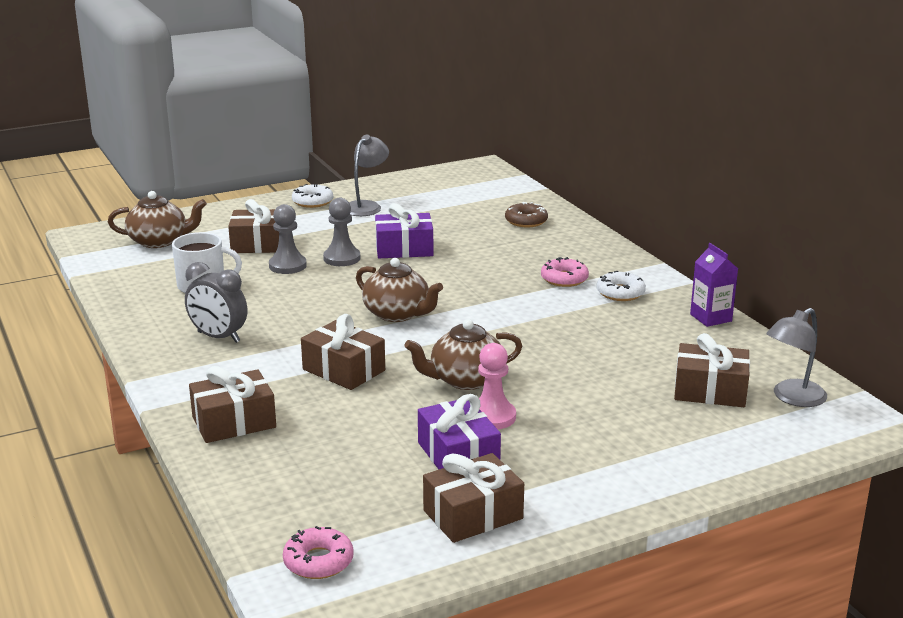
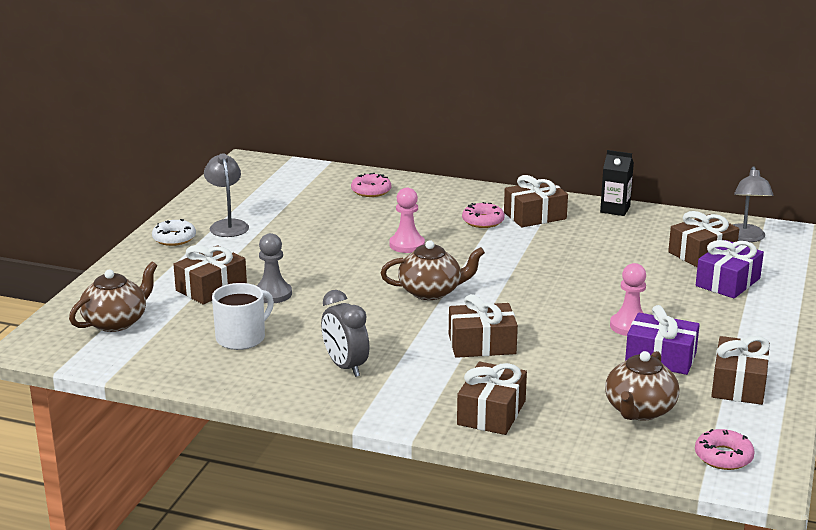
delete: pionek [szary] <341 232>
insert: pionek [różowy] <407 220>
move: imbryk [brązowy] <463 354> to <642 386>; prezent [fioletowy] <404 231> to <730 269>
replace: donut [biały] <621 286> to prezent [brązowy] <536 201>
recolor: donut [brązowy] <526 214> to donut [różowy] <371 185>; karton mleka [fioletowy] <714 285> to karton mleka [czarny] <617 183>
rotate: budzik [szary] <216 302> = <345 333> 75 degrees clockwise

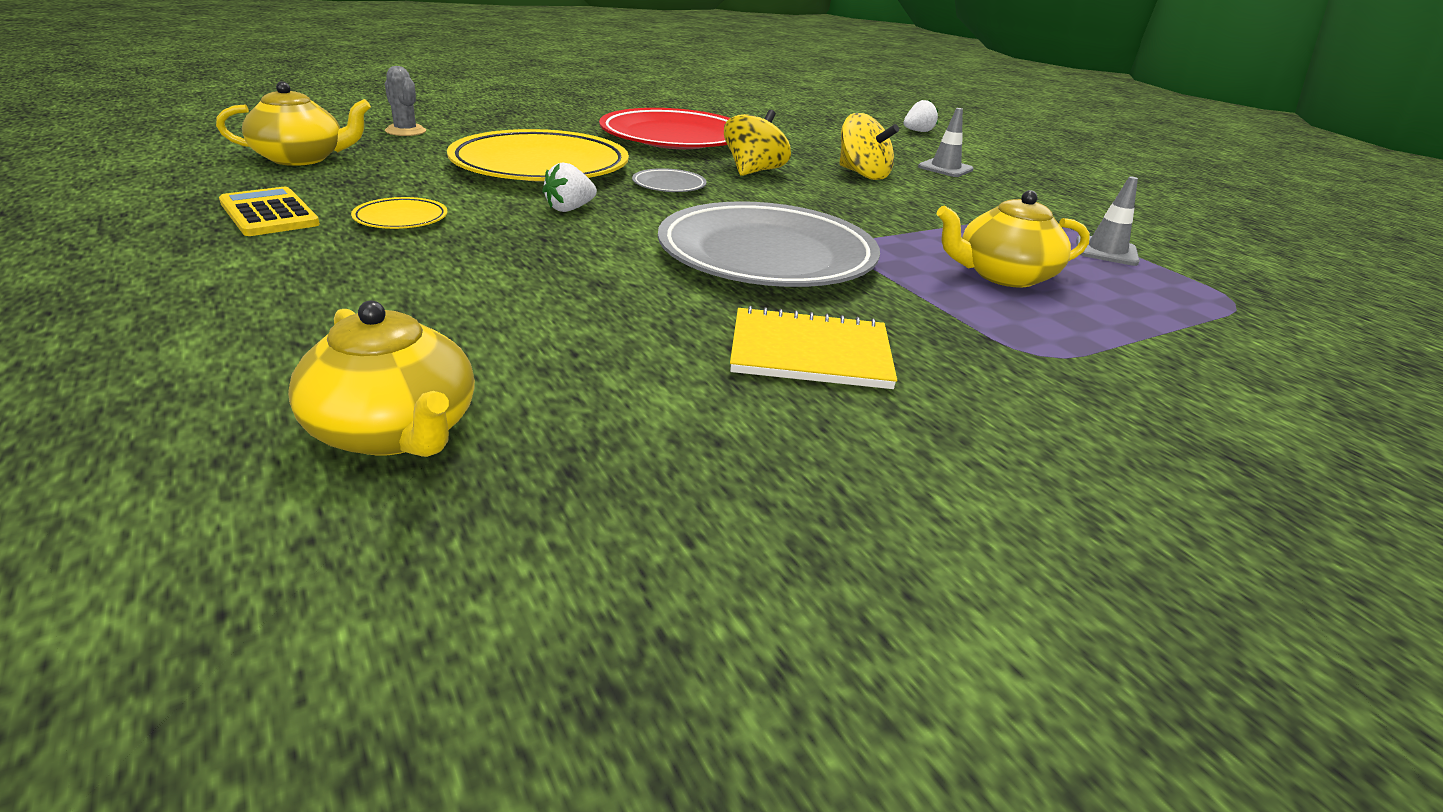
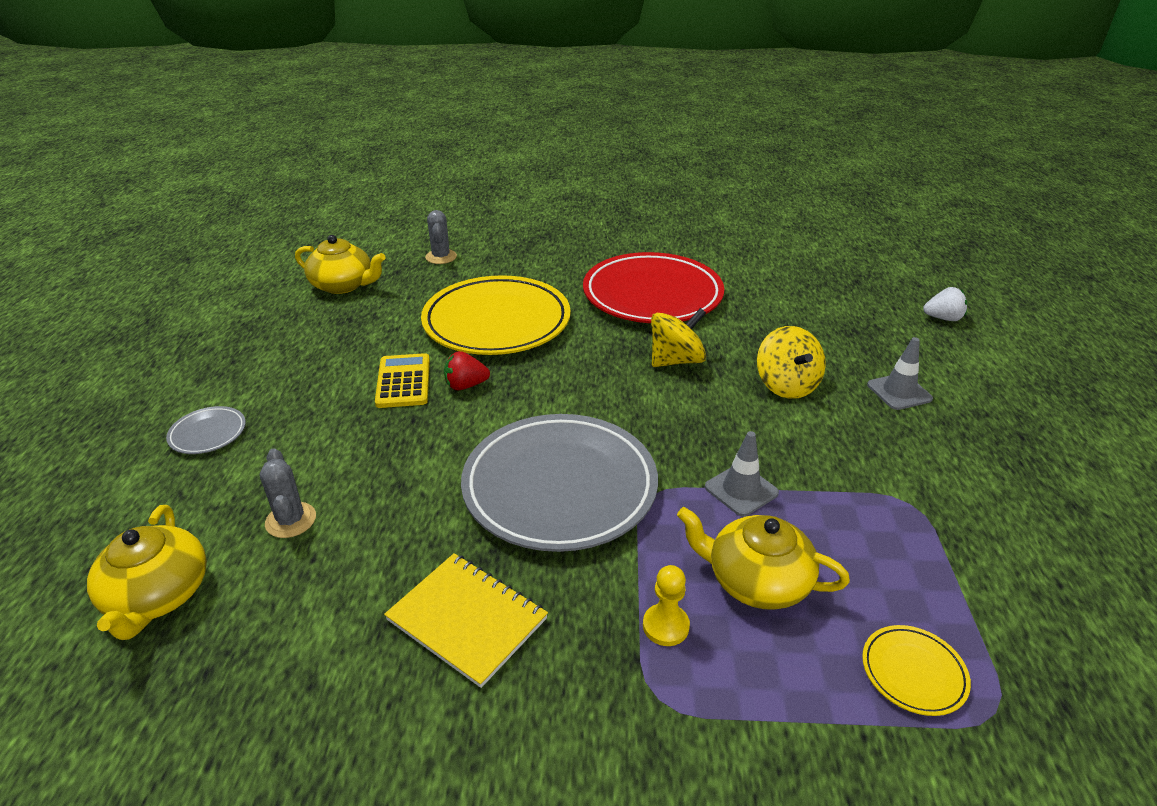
insert: kaktus [szary] <288 493>; pionek [żółty] <666 605>
move: talerz [szary] <669 180> to <206 430>; kalkulator [żółty] <269 211> to <402 380>; pachołek [szary] <1108 221> to <742 473>; talerz [żółty] <399 213> to <916 670>
recolor: truskawka [biały] <569 187> to truskawka [czerwony] <467 370>

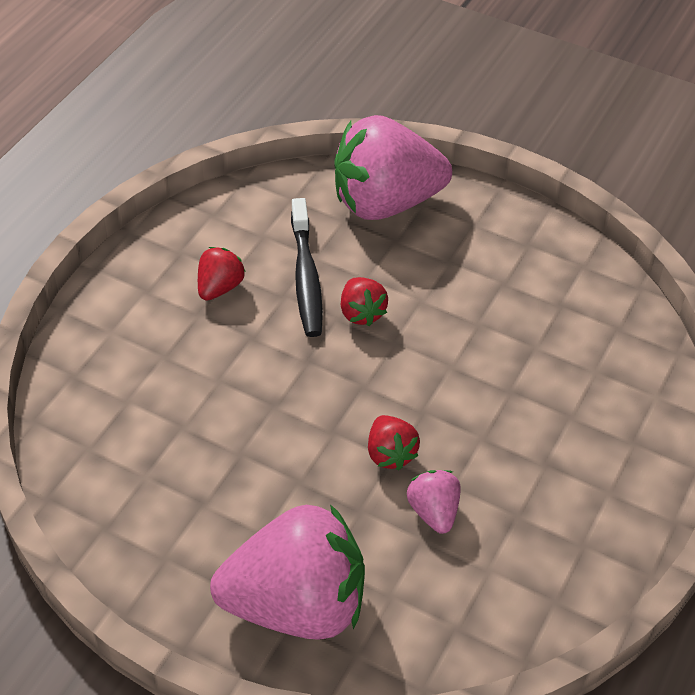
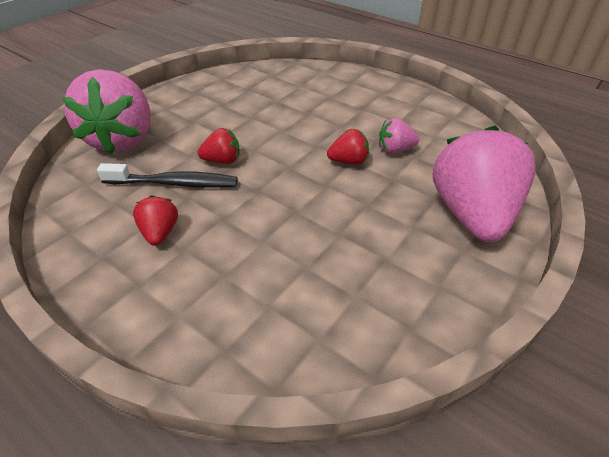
rotate: truskawka [czerwony] <221 273> = <155 220> 45 degrees clockwise

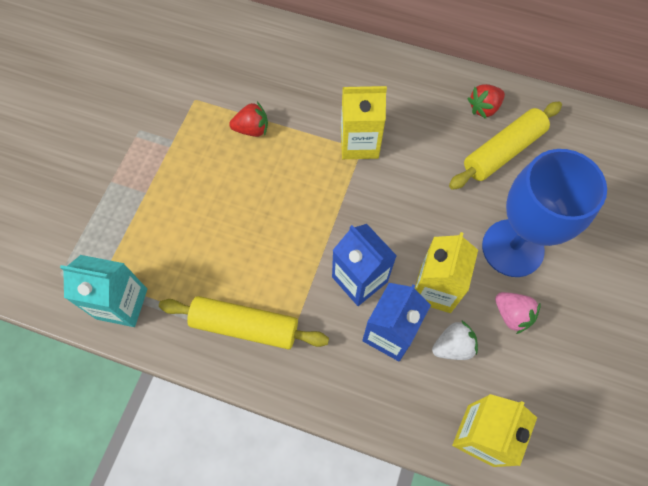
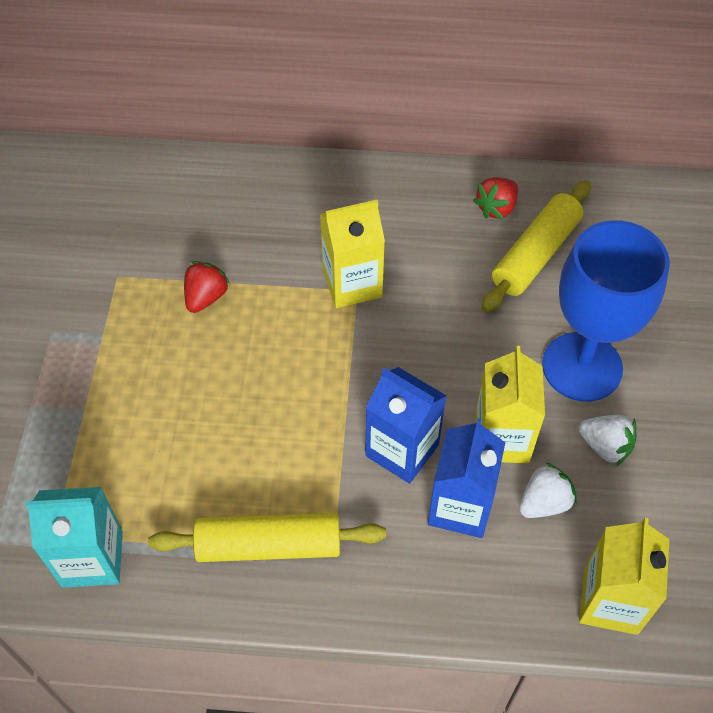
recolor: truskawka [różowy] <518 313> to truskawka [biały] <608 440>
rotate: truskawka [czerwony] <248 119> = <207 287> 45 degrees counterclockwise

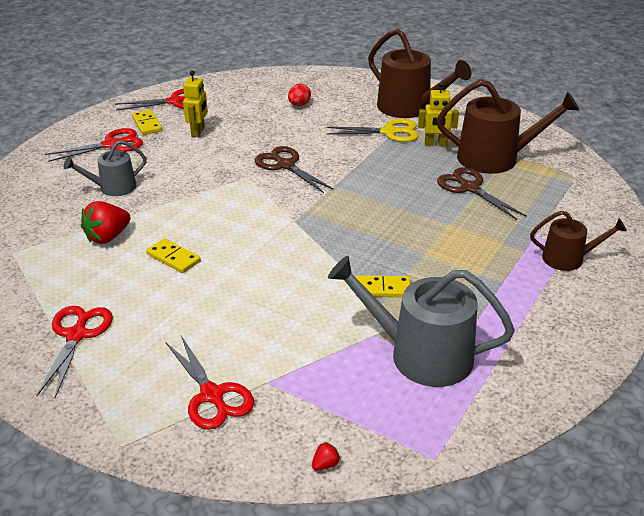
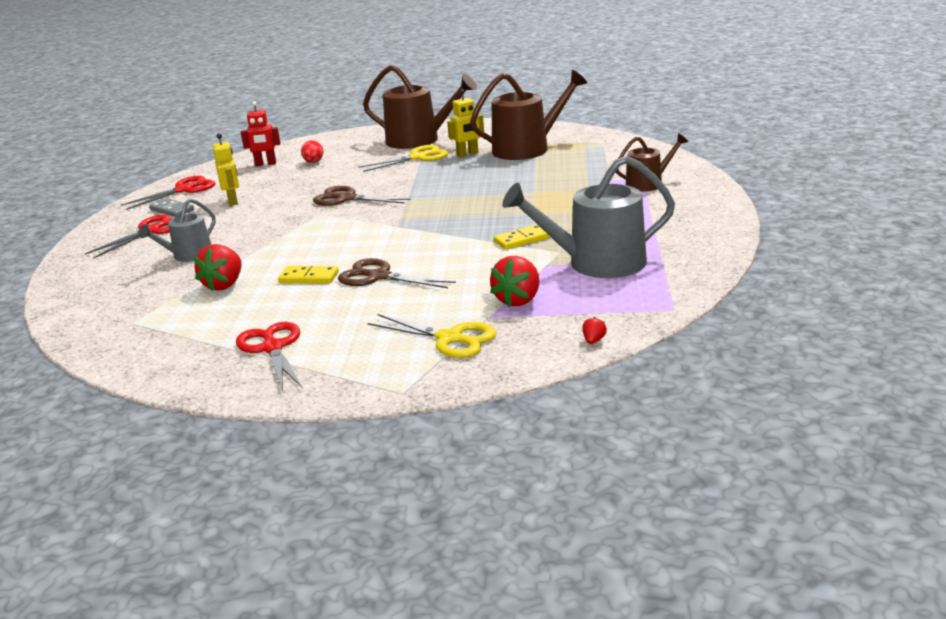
insert: robot [czerwony] <260 133>; truskawka [czerwony] <514 281>
move: nożyczki [brązowy] <482 193> to <397 273>
recolor: kostka domina [żółty] <147 122> to kostka domina [szary] <171 207>; nożyczki [czerwony] <209 383> to nożyczki [żółty] <432 336>

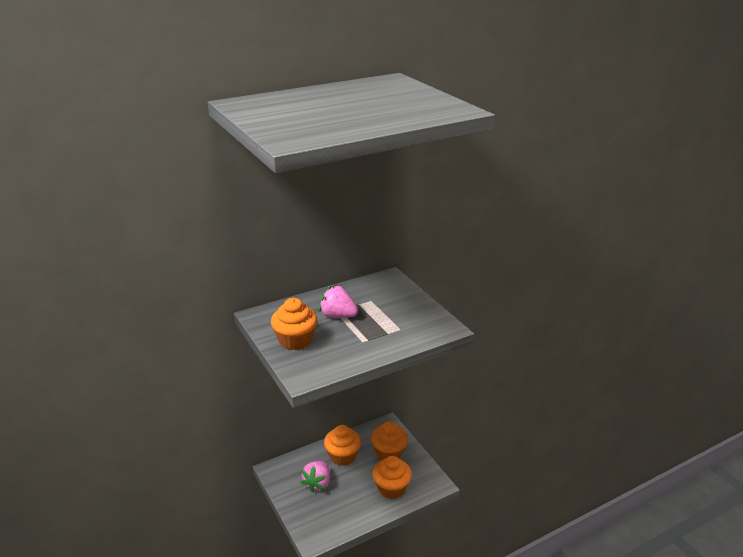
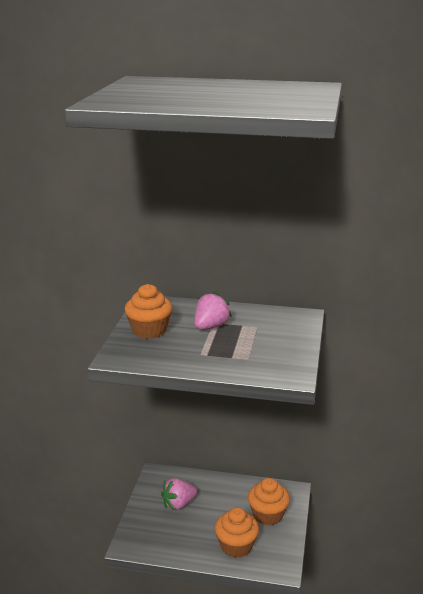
delete: muffinka [pomarańczowy] <342 445>
rotate: truskawka [różowy] <338 301> = <213 310> 60 degrees clockwise

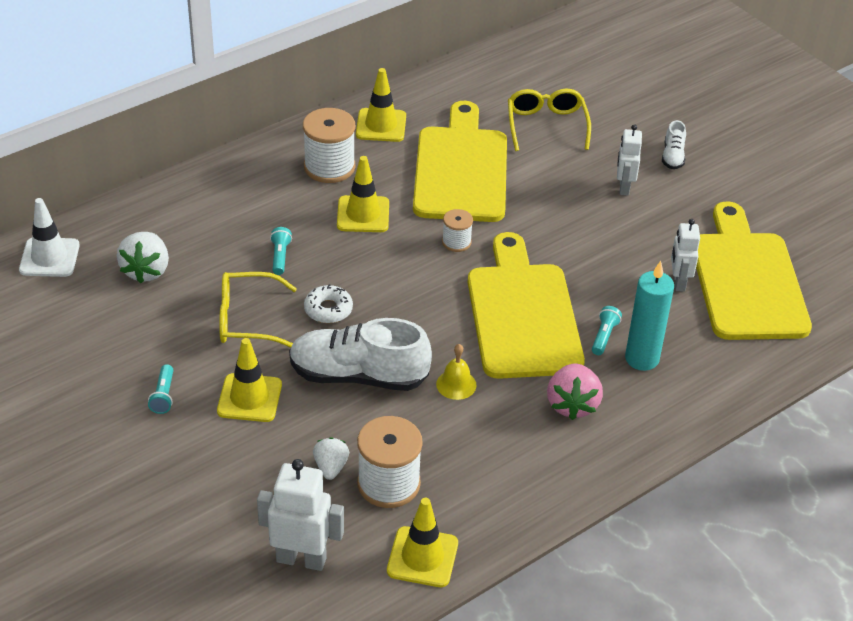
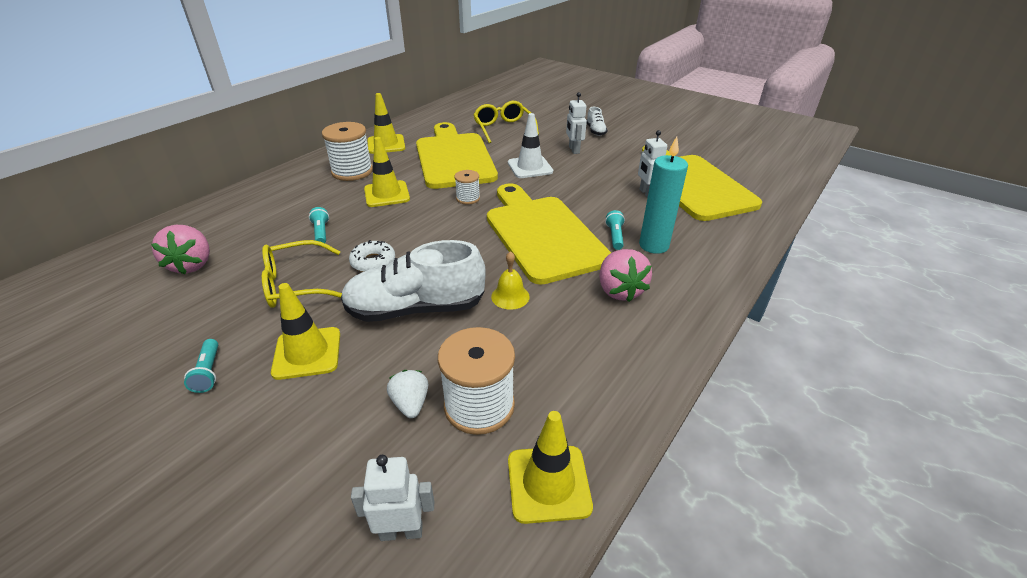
move: pachołek [biały] <49 237> to <530 145>
recolor: truskawka [biały] <143 257> to truskawka [różowy] <180 250>
resize: robot [biały] <300 515> = <392 498> x0.66

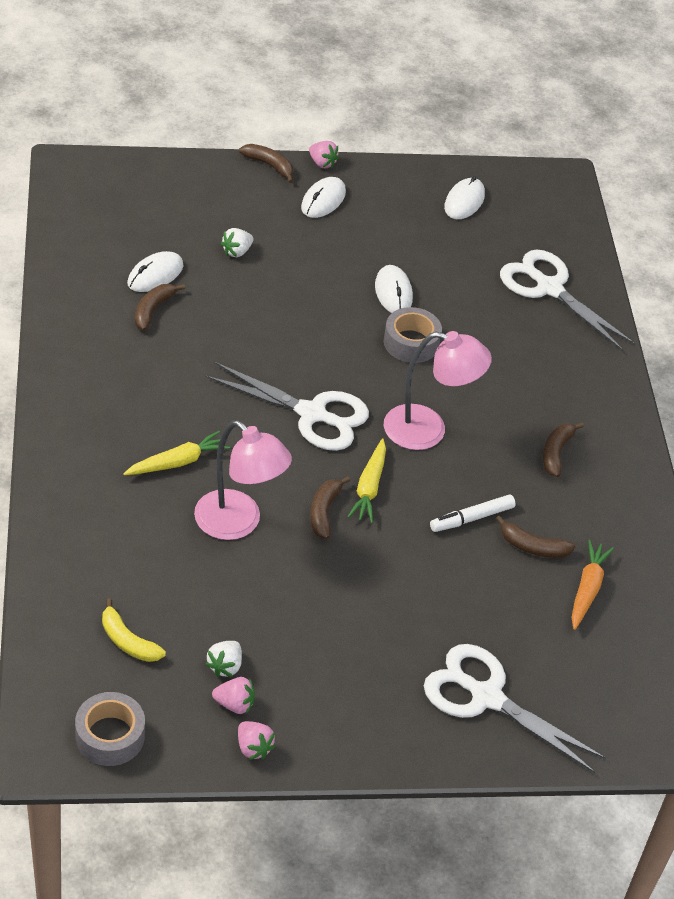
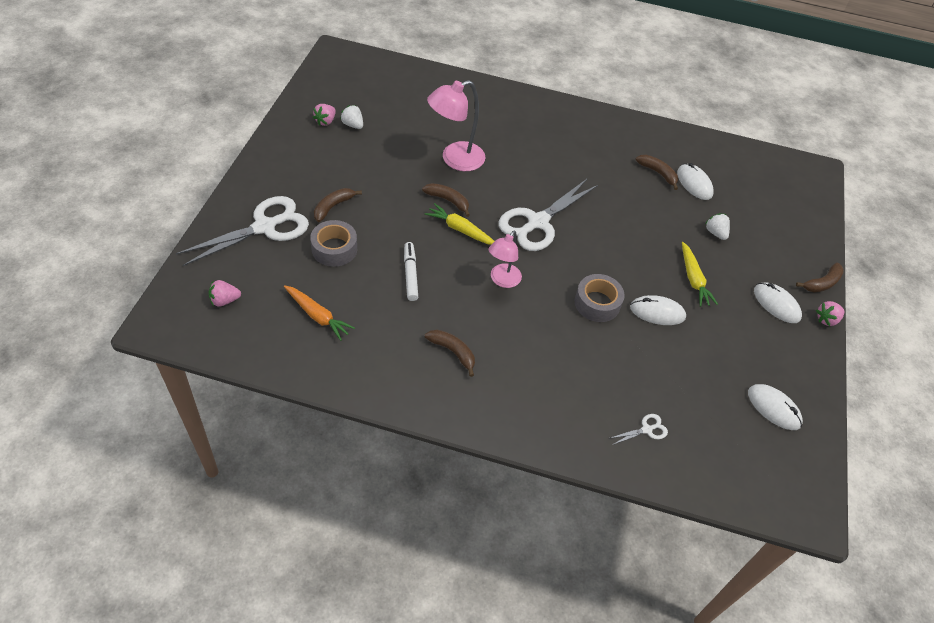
delete: banan [żółty] <134 630>
move: truskawka [różowy] <257 740> to <224 293>; taśma klejąca [szary] <110 729> to <333 243>; banan [brązowy] <536 537> to <338 205>; marchewka [żółty] <176 453> to <700 274>
resize: lampka [różowy] <438 390> = <505 259> x0.65; nożyczki [biały] <567 300> = <639 429> x0.42

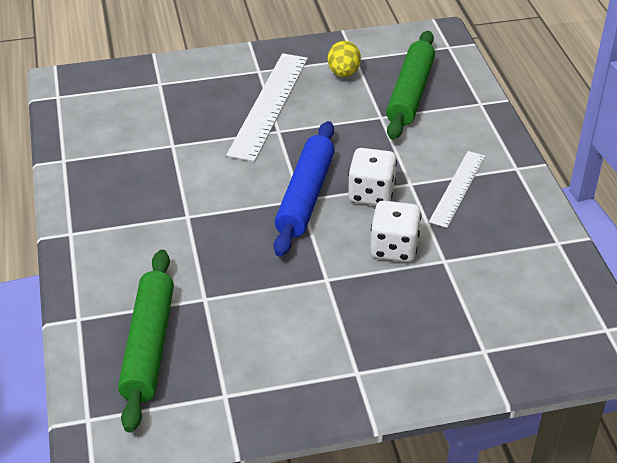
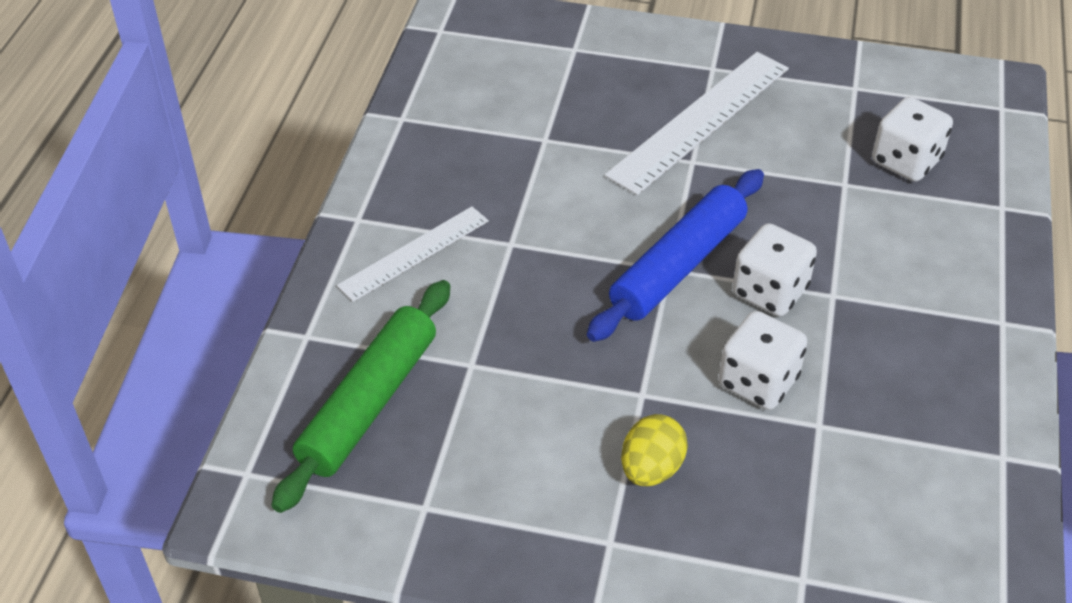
move: linijka [biały] <457 189> to <413 254>; jajko [żółty] <344 59> to <654 450>
replace: wałek do ciasta [zielony] <410 85> to kostka do gry [biały] <912 139>

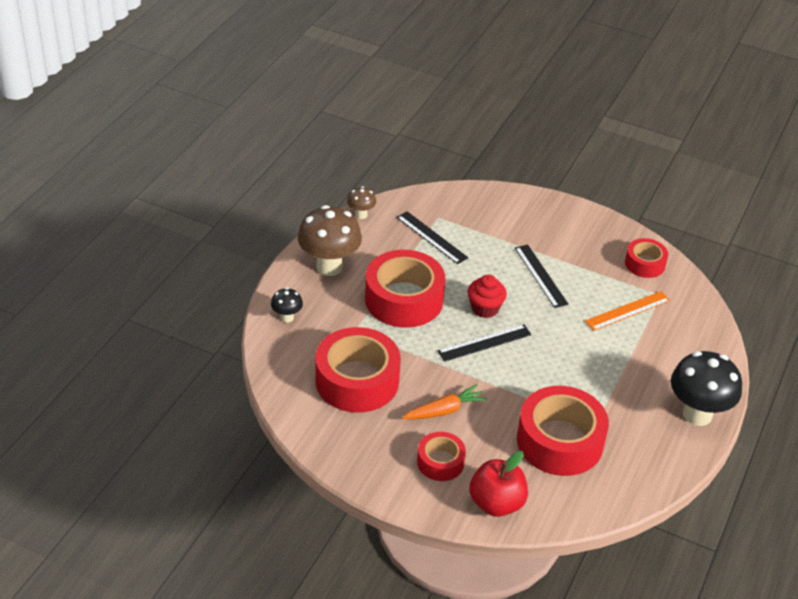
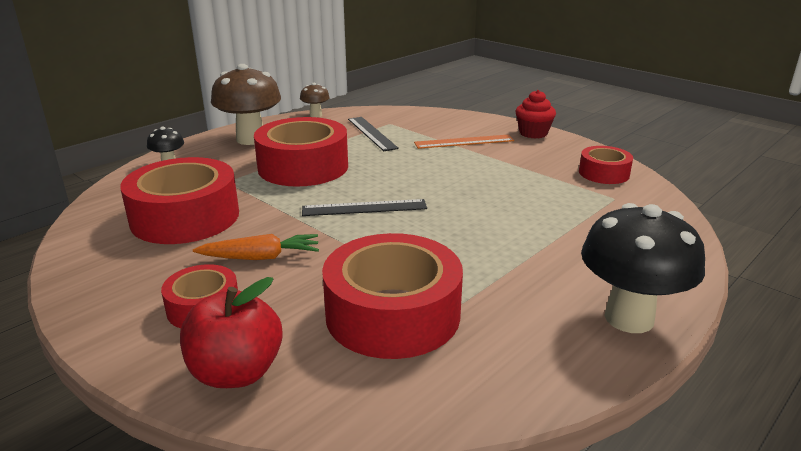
delete: linijka [czarny] <542 276>
move: linijka [pomarańczowy] <627 311> to <464 141>; muffinka [czerwony] <487 296> to <535 114>

